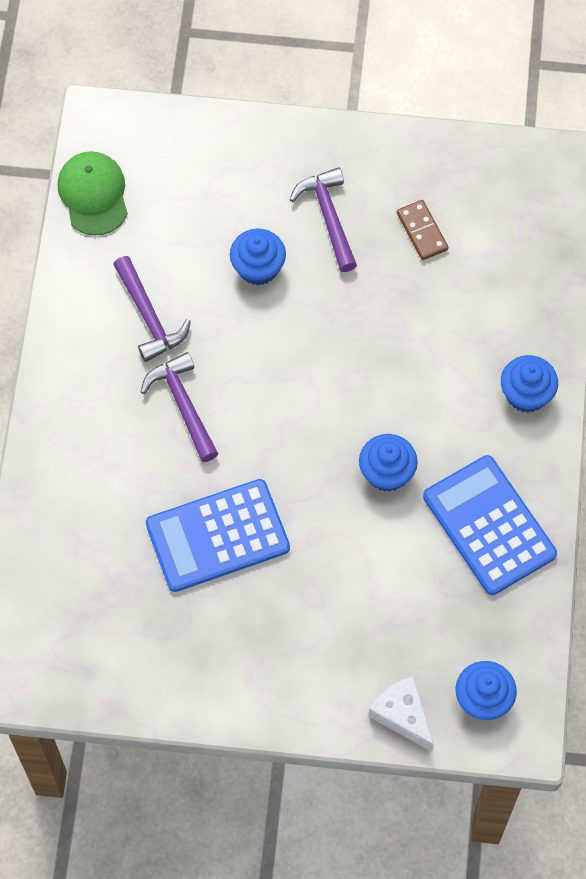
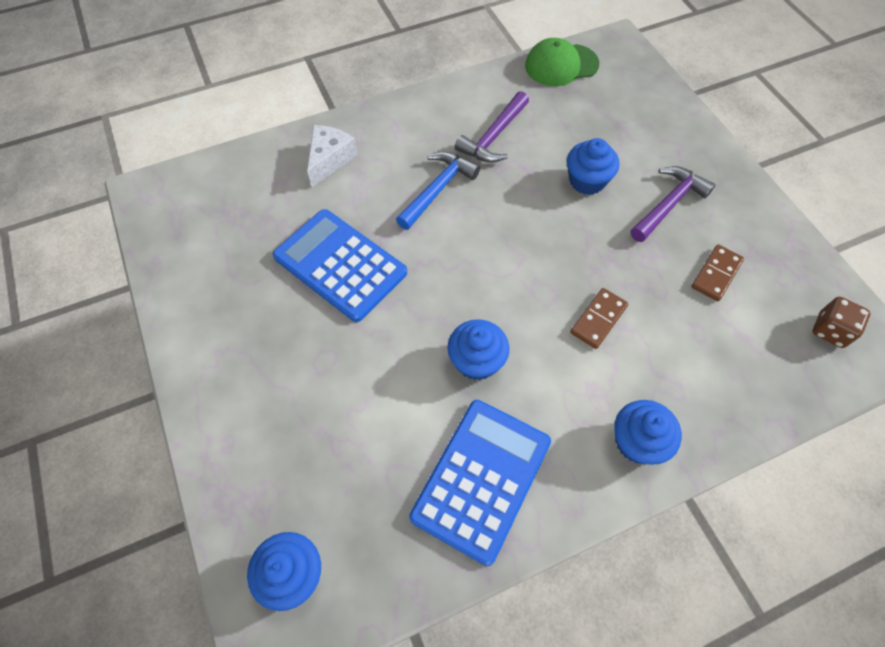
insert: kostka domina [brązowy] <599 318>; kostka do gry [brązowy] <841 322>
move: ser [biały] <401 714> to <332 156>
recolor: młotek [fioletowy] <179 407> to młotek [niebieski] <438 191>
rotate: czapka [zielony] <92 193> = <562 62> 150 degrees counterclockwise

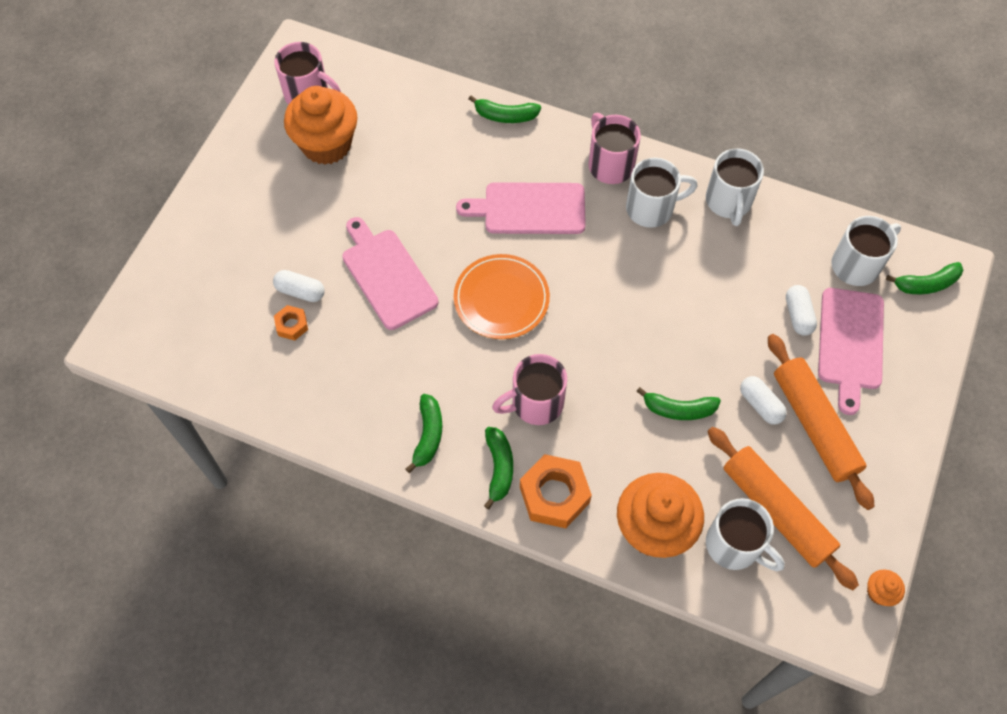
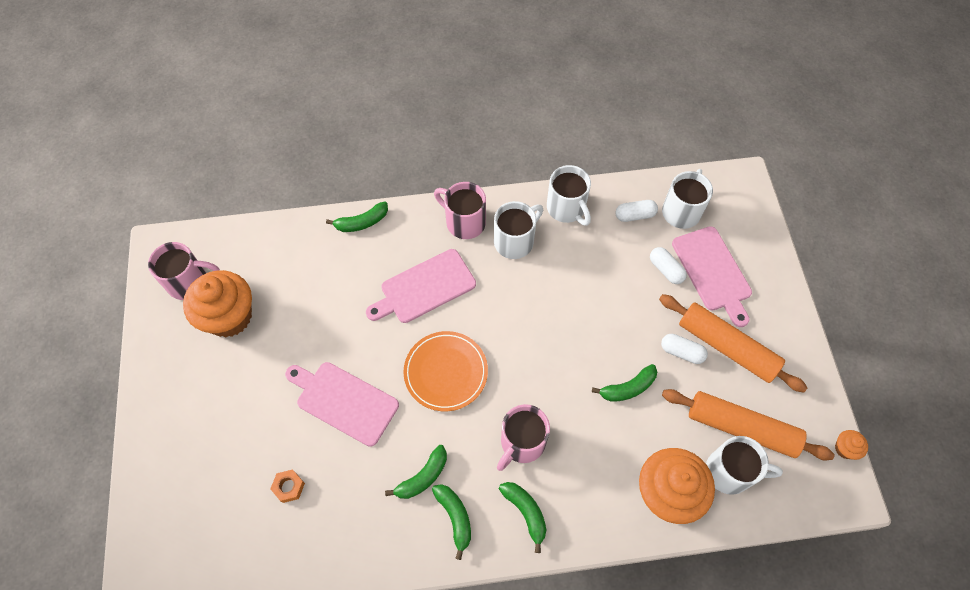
delete: nakrętka [pomarańczowy] <556 491>
move: banan [zielony] <924 278> to <416 472>; kapsułka [biały] <298 286> to <636 211>

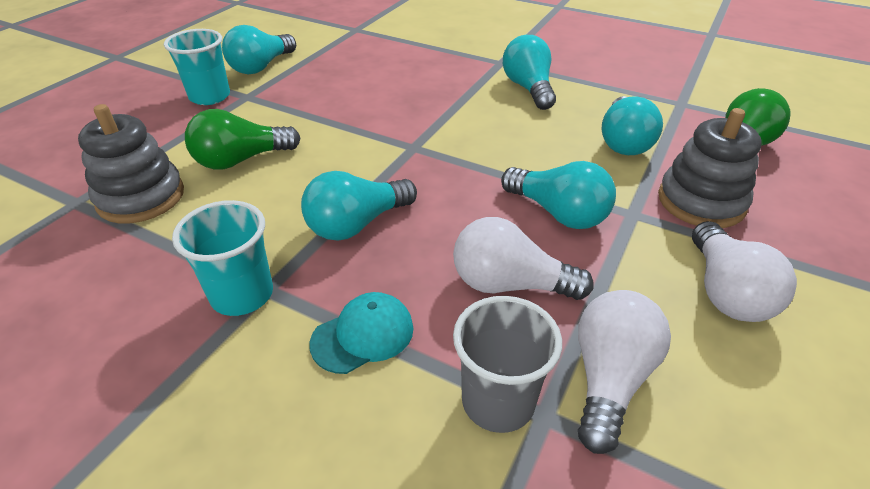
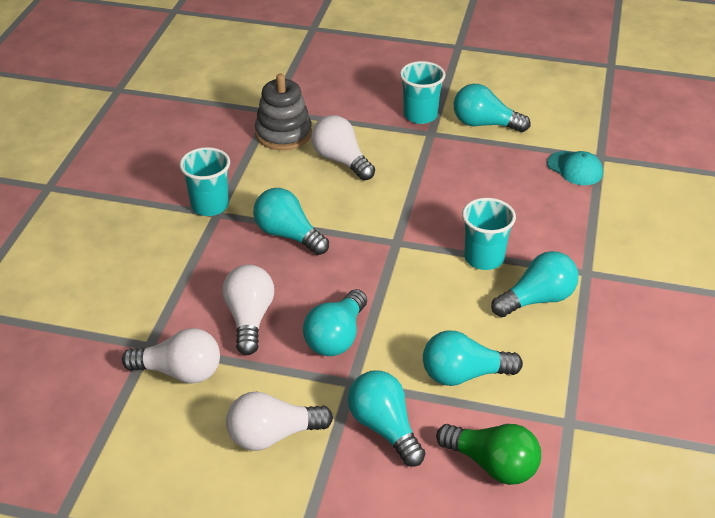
delete: szklanka [szary] <507 364>
insert: szklanka [turkusowy] <489 234>
move: czapka [turkusowy] <361 333> to <575 168>
replace: zabawka nakładanka [szary] <710 168> to żarówka [turkusowy] <386 419>
recolor: żarówka [zielony] <242 139> to żarówka [biały] <343 148>

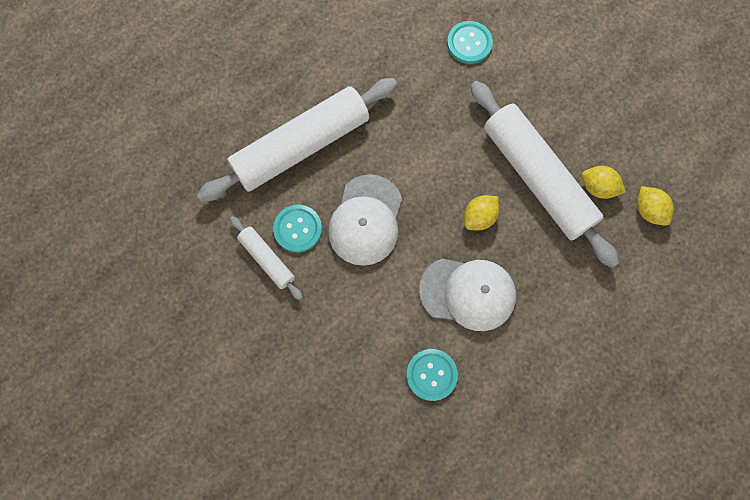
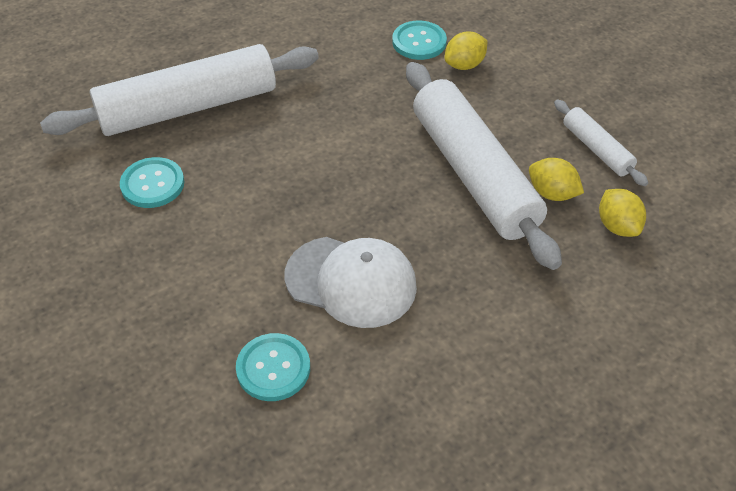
delete: czapka [biały] <365 220>
move: cytryna [żółty] <482 212> to <466 50>; wałek do ciasta [biały] <266 258> to <601 142>

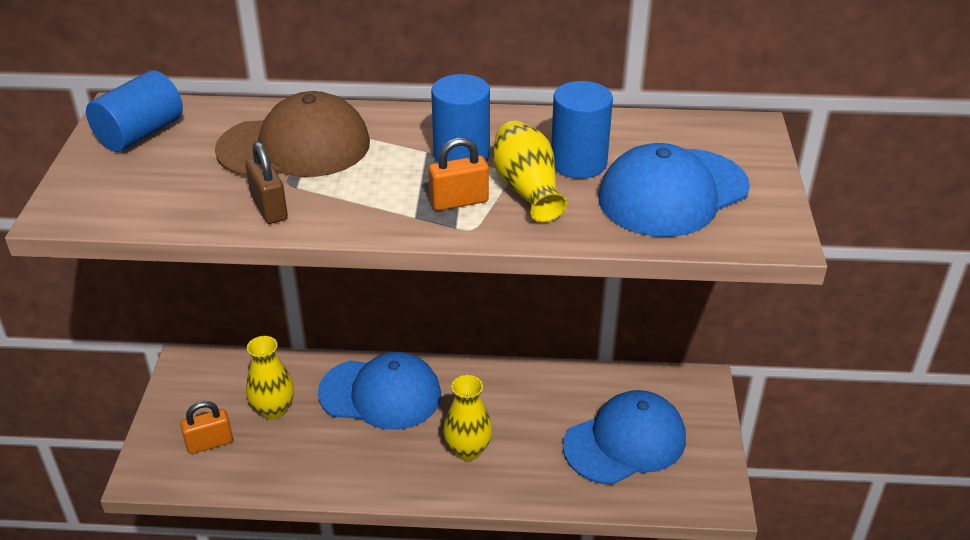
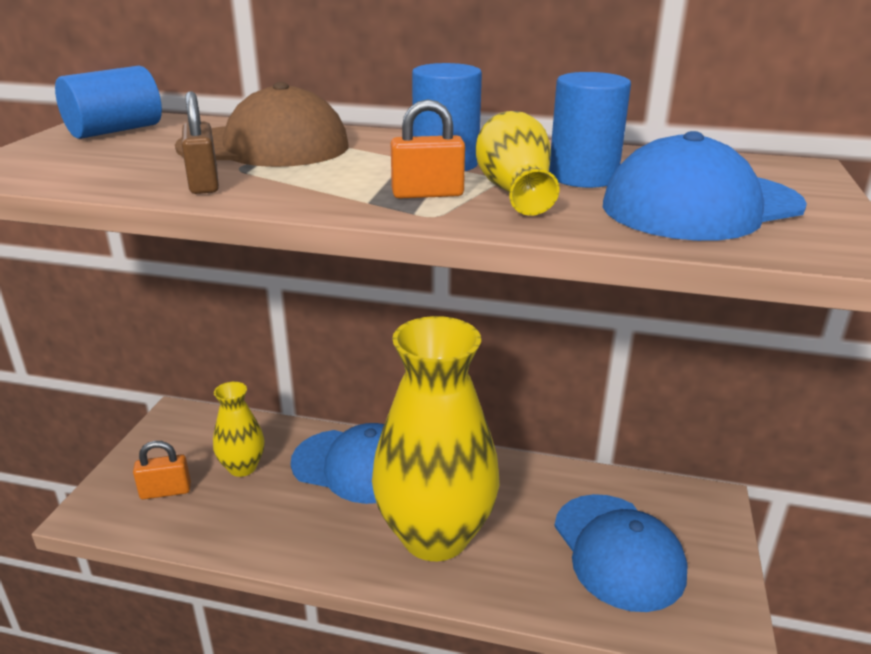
rotate: czapka [niebieski] <624 437> = <621 553> 90 degrees clockwise
resize: wazon [żółty] <468 418> = <436 438> x2.21

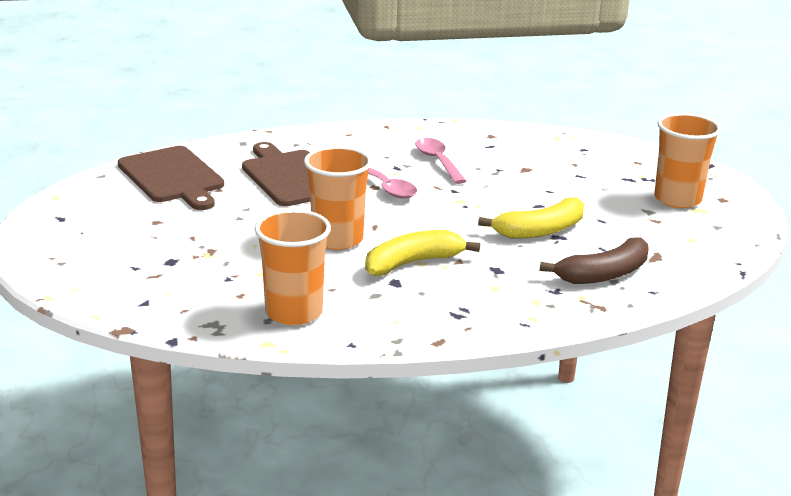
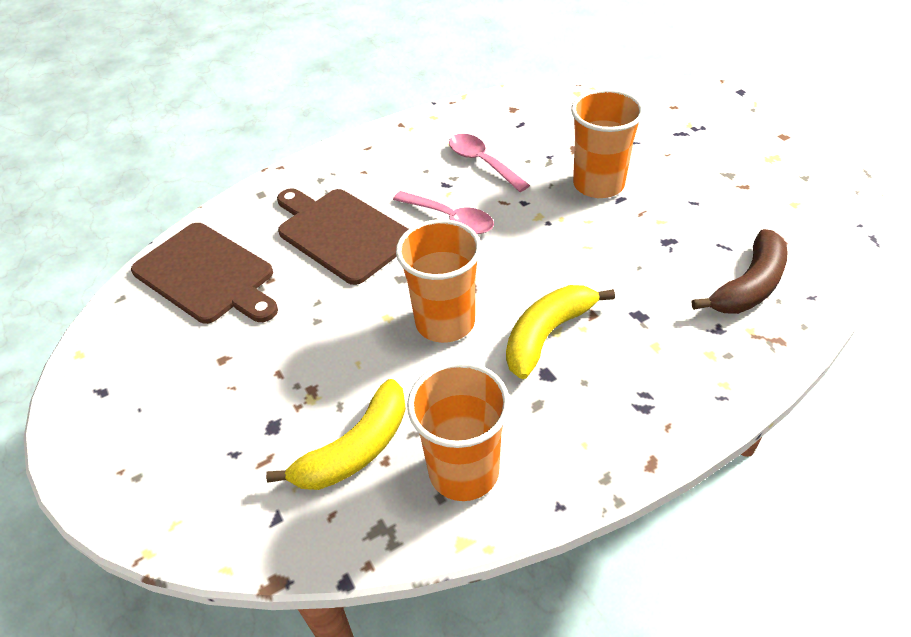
move: banan [żółty] <531 218> to <336 434>; szklanka [pomarańczowy] <687 160> to <607 143>

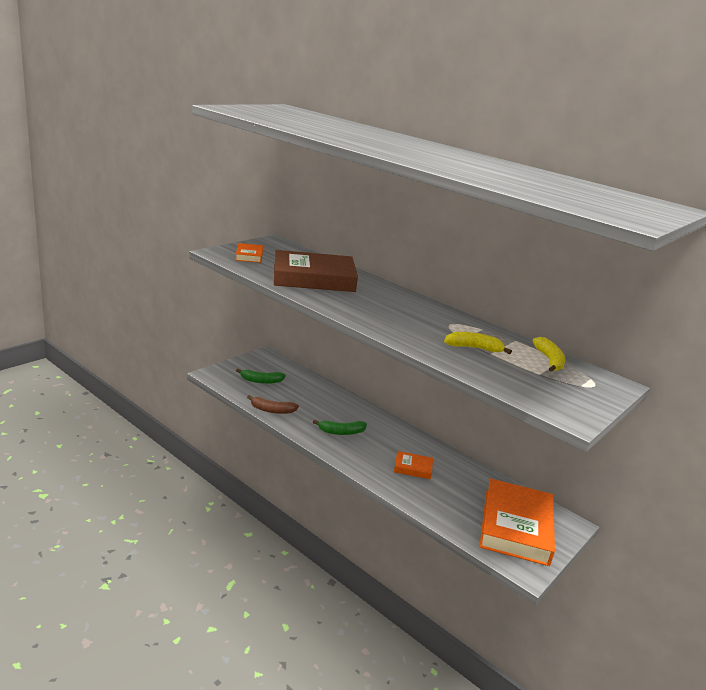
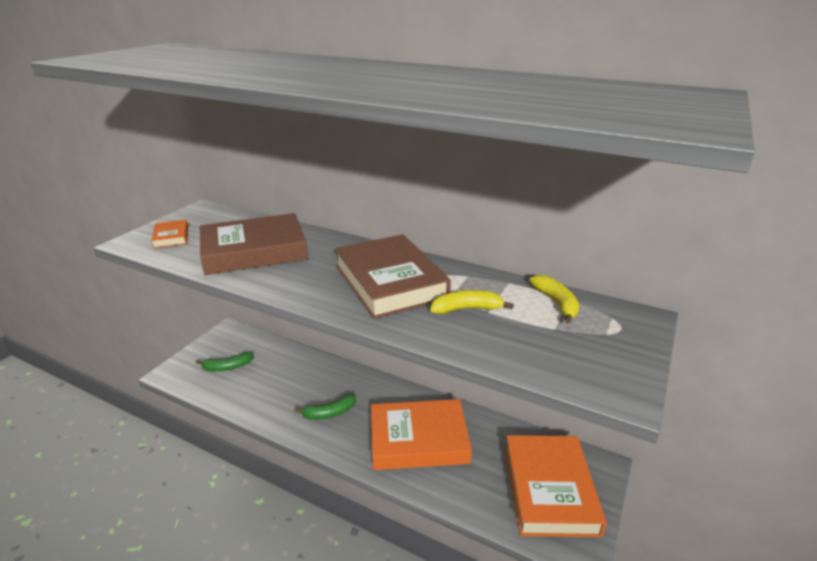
delete: banan [brązowy] <273 404>
insert: książka [brązowy] <393 276>
resize: książka [pomarańczowy] <413 465> = <421 434> x2.23

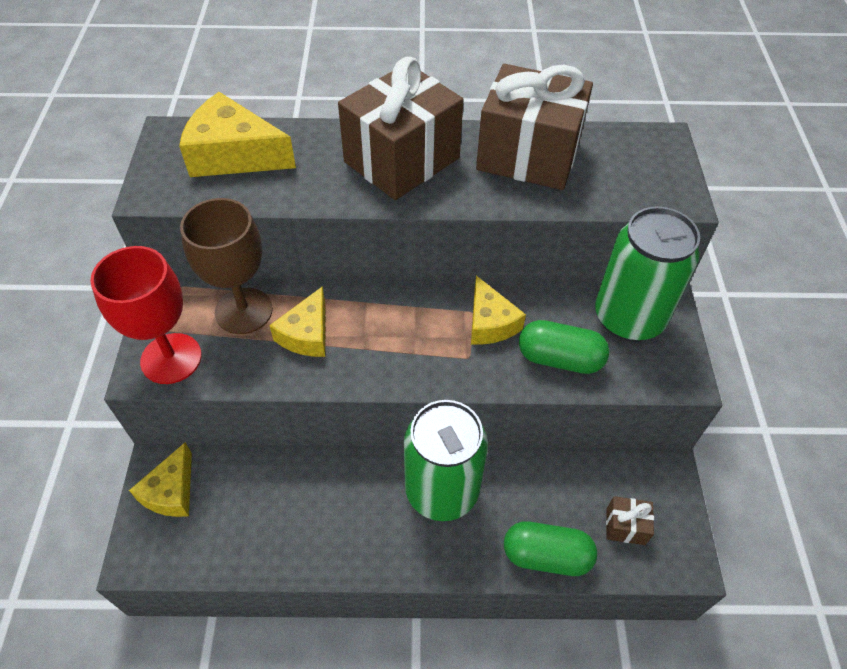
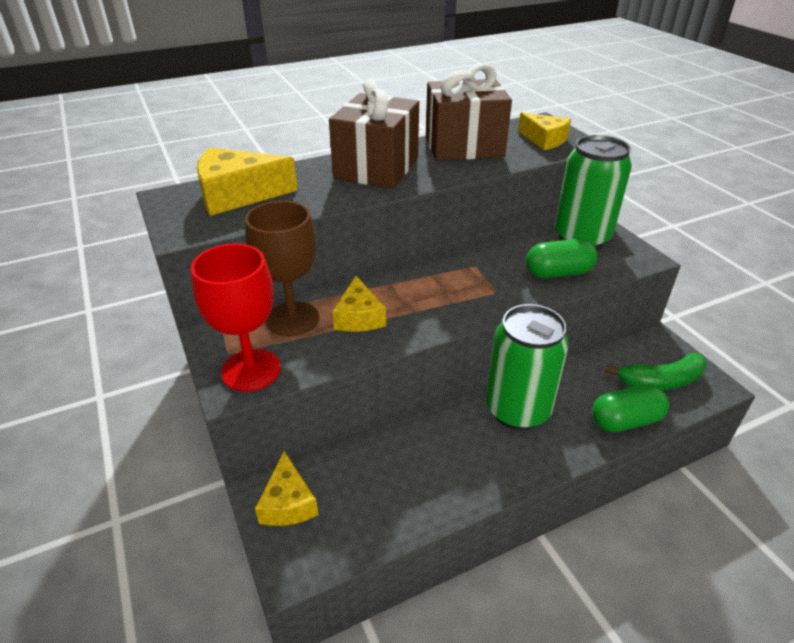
move: ser [żółty] <498 310> to <544 131>
replace: prezent [brązowy] <630 520> to banan [zielony] <656 371>

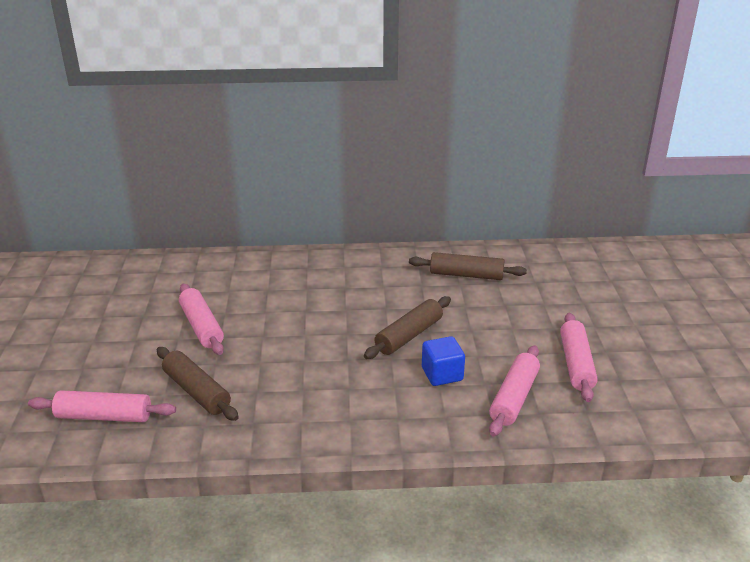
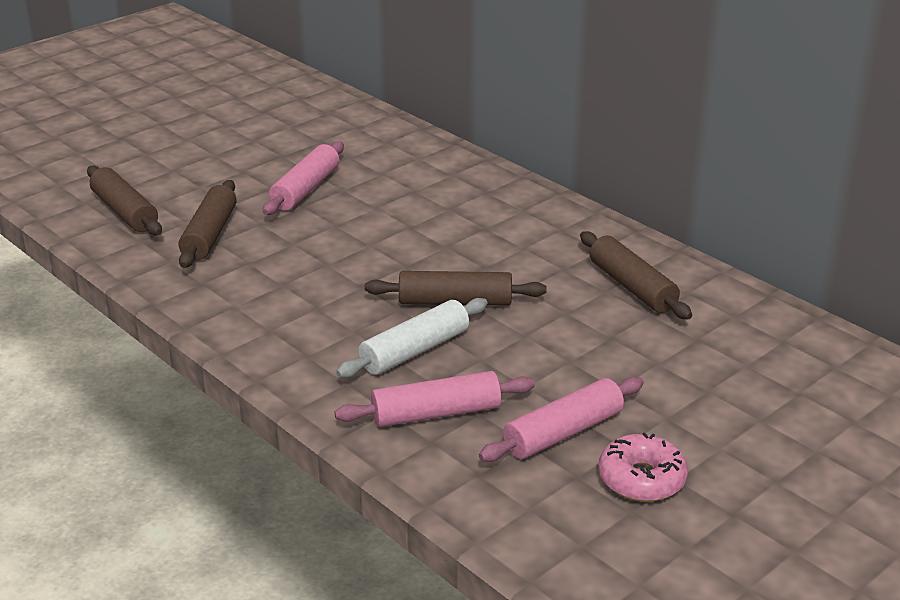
insert: donut [różowy] <643 467>
replace: sześcian [niebieski] <443 361> to wałek do ciasta [biały] <412 338>
recolor: wałek do ciasta [różowy] <102 406> to wałek do ciasta [brązowy] <124 200>

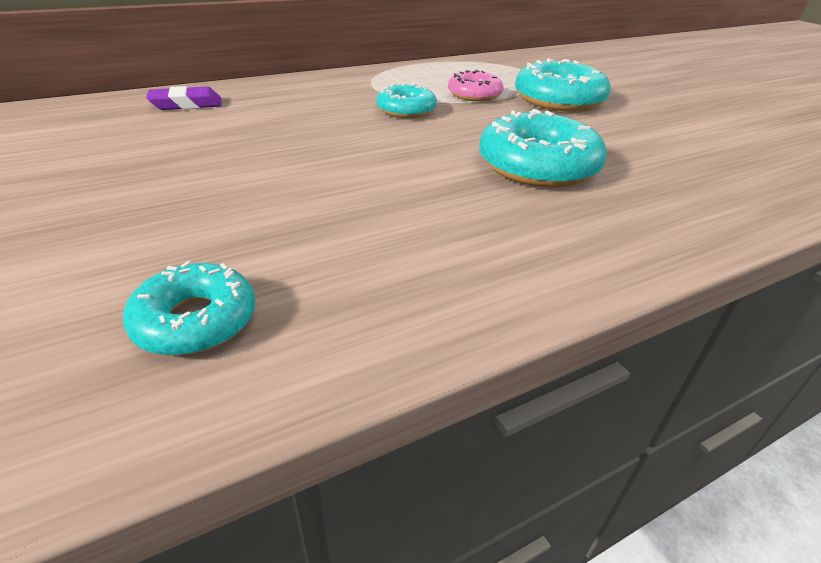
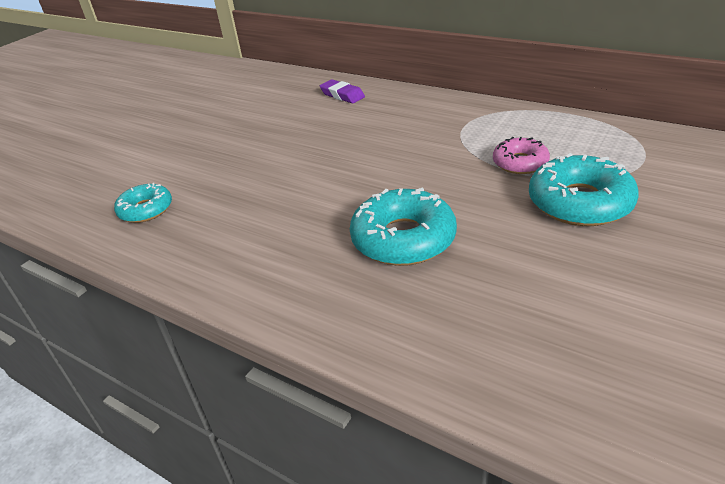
delete: donut [turkusowy] <406 100>

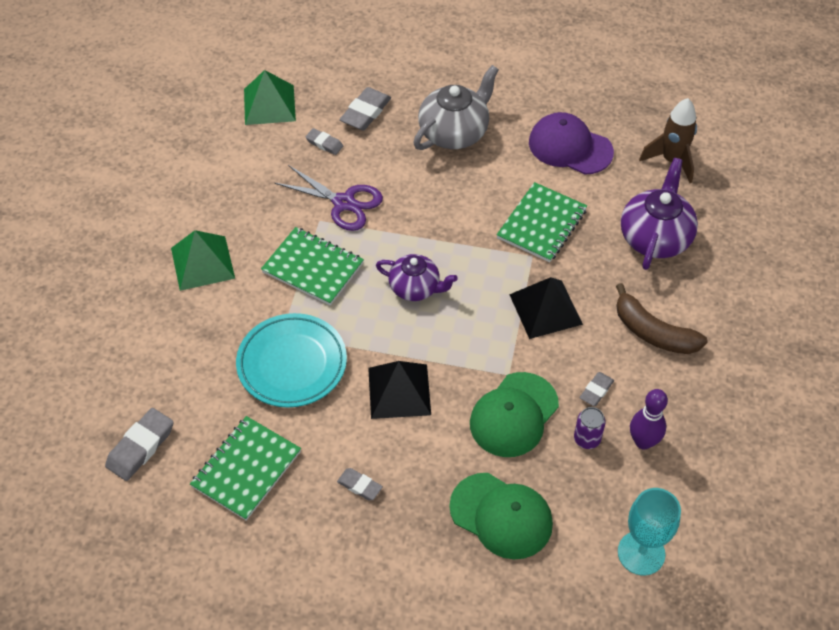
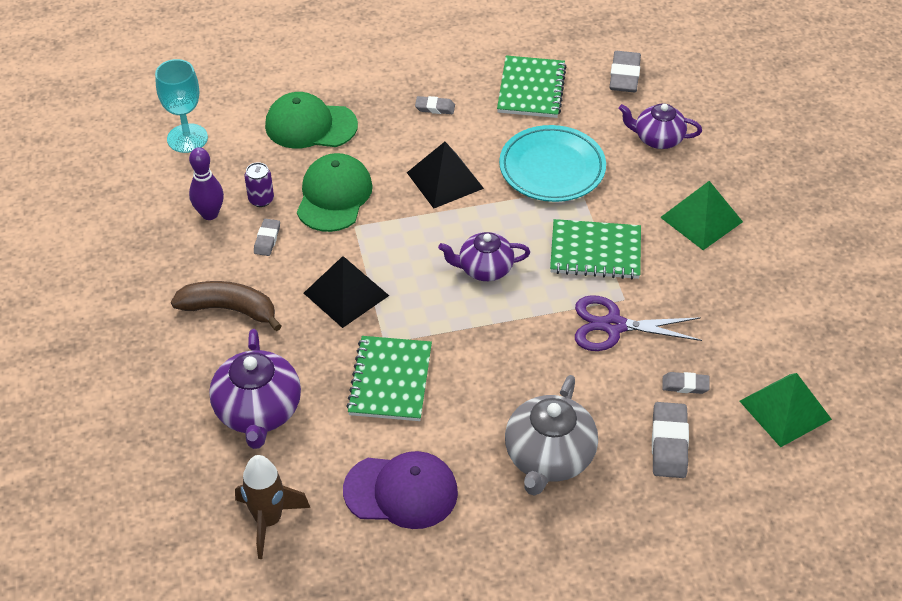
insert: imbryk [fioletowy] <660 126>

